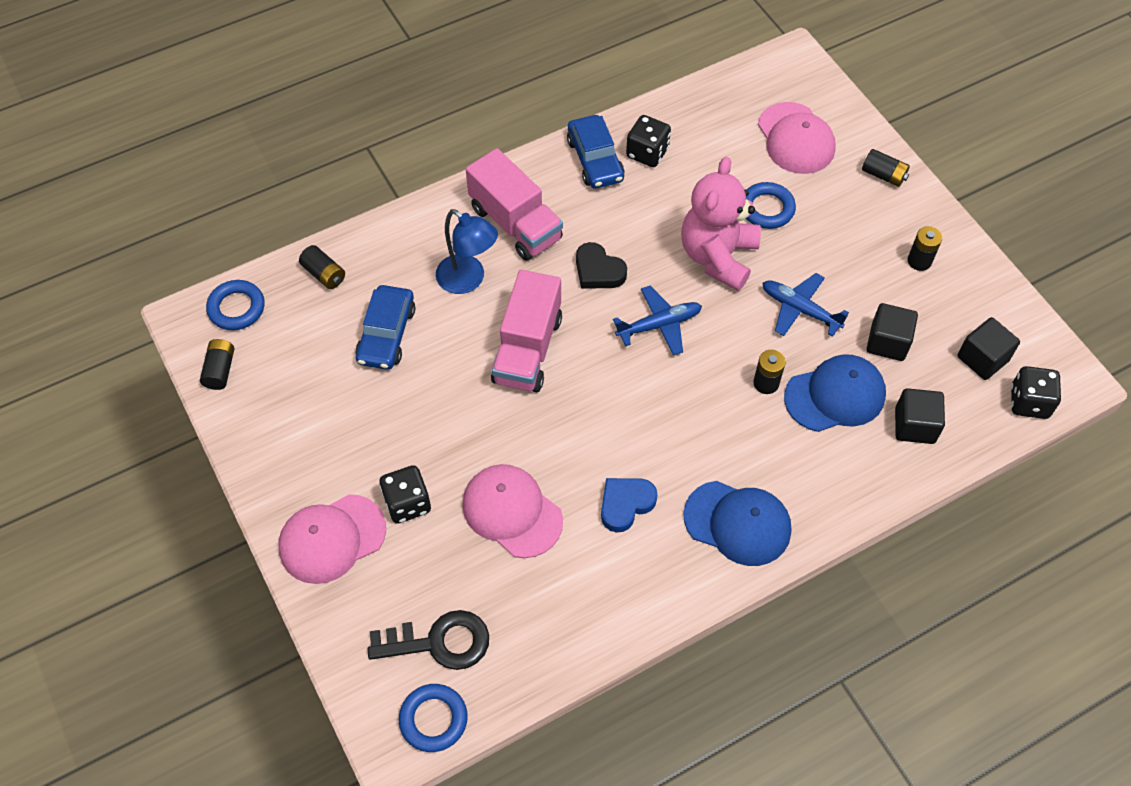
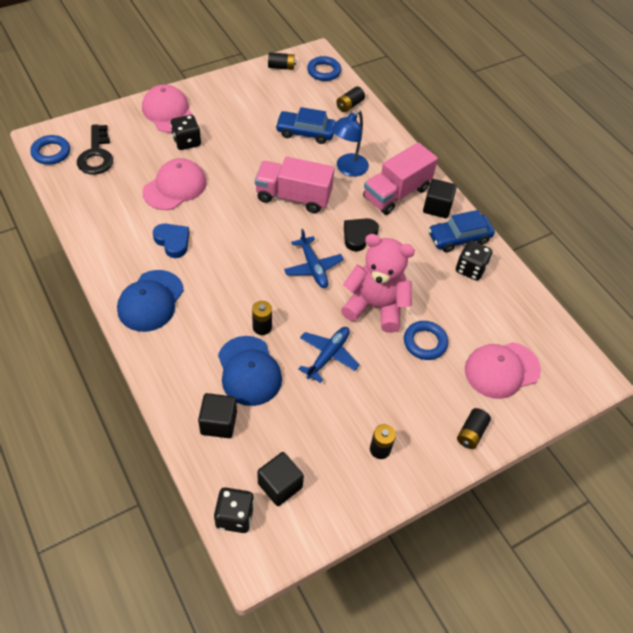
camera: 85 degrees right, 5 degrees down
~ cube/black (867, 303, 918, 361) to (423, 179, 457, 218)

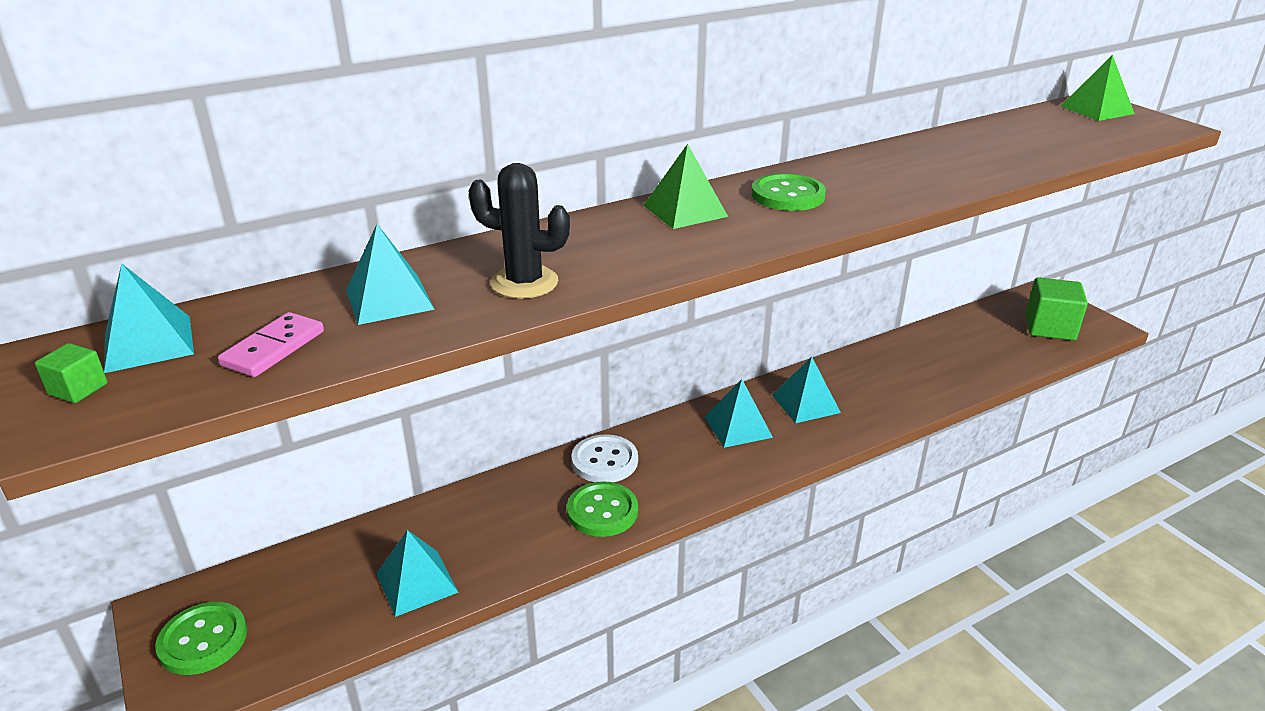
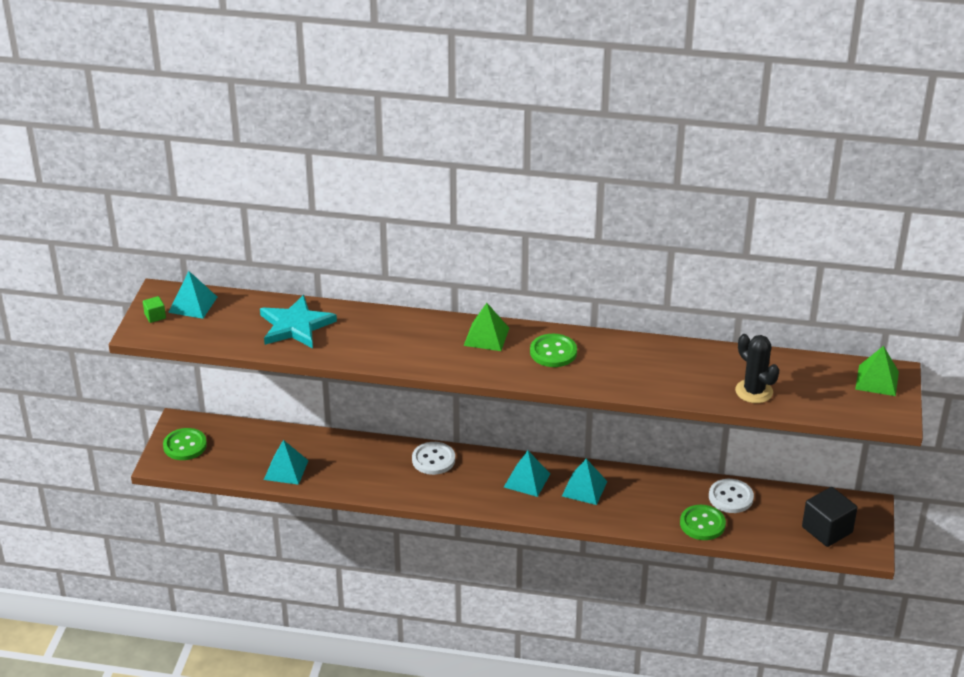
camera: 40 degrees right, 5 degrees up
- domino/pink (218, 312, 324, 377)
~ pyramid/turquoise (346, 224, 435, 325) to star/turquoise (260, 295, 337, 348)
~ cactus/black (468, 163, 570, 299) to (735, 334, 779, 403)
~ button/green (567, 481, 638, 537) to (680, 505, 726, 540)
~ cube/green (1026, 277, 1088, 341) to cube/black (802, 487, 857, 547)
+ button/white (709, 479, 754, 513)

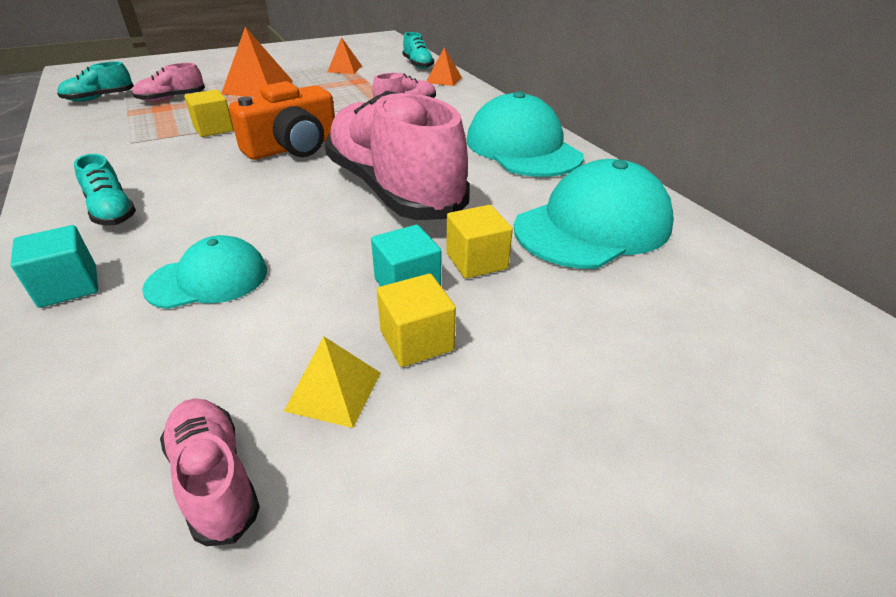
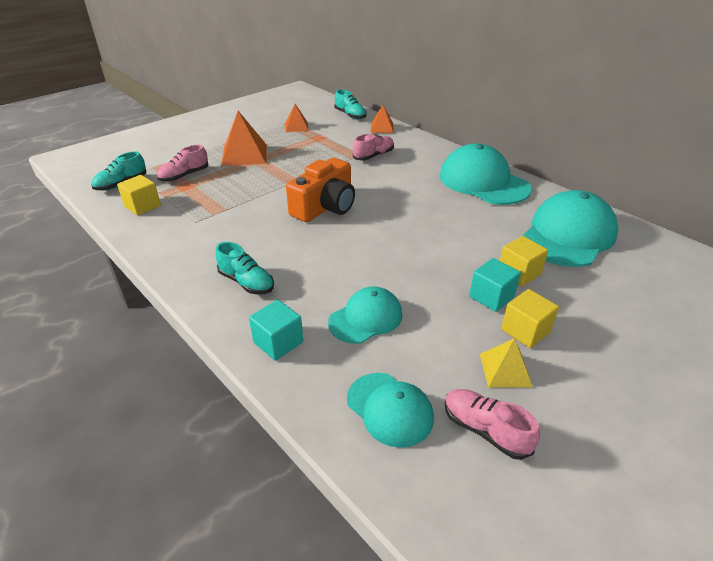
camera: 15 degrees left, 0 degrees up
~ cube/yellow (184, 89, 234, 137) to (117, 175, 161, 216)
- shoe/pink (325, 91, 469, 220)
+ cap/turquoise (347, 373, 434, 448)

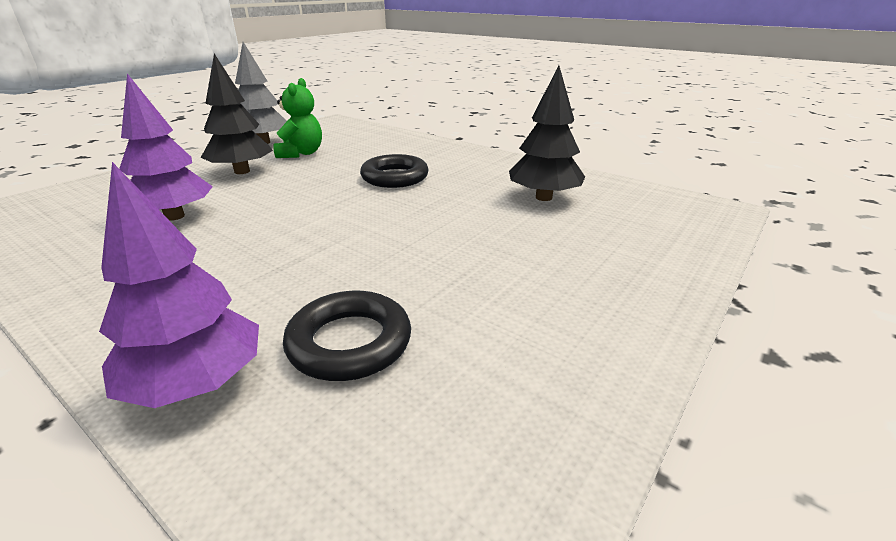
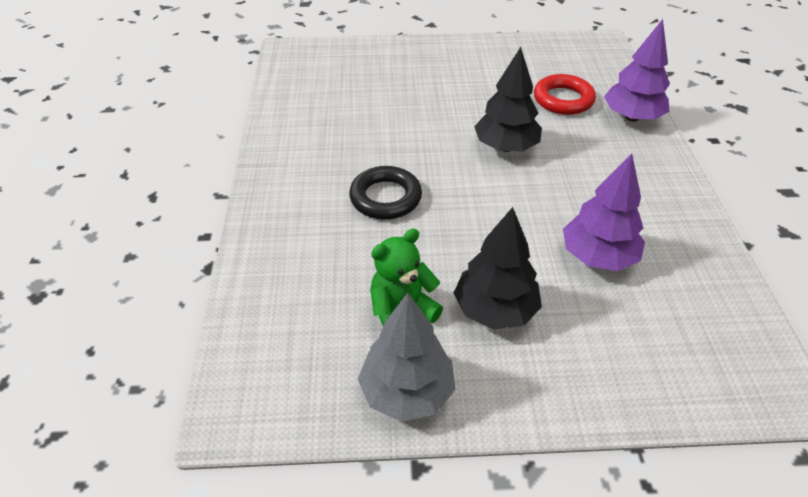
camera: 130 degrees left, 15 degrees up
~ ring/black (283, 291, 411, 381) to ring/red (534, 74, 596, 115)
~ tree/black (509, 66, 585, 201) to (474, 47, 542, 152)

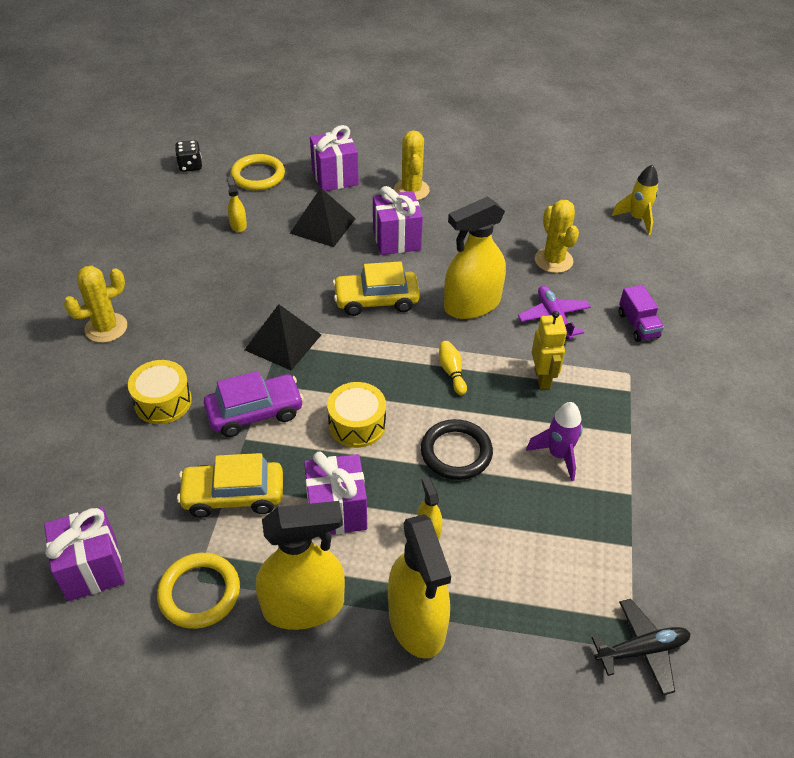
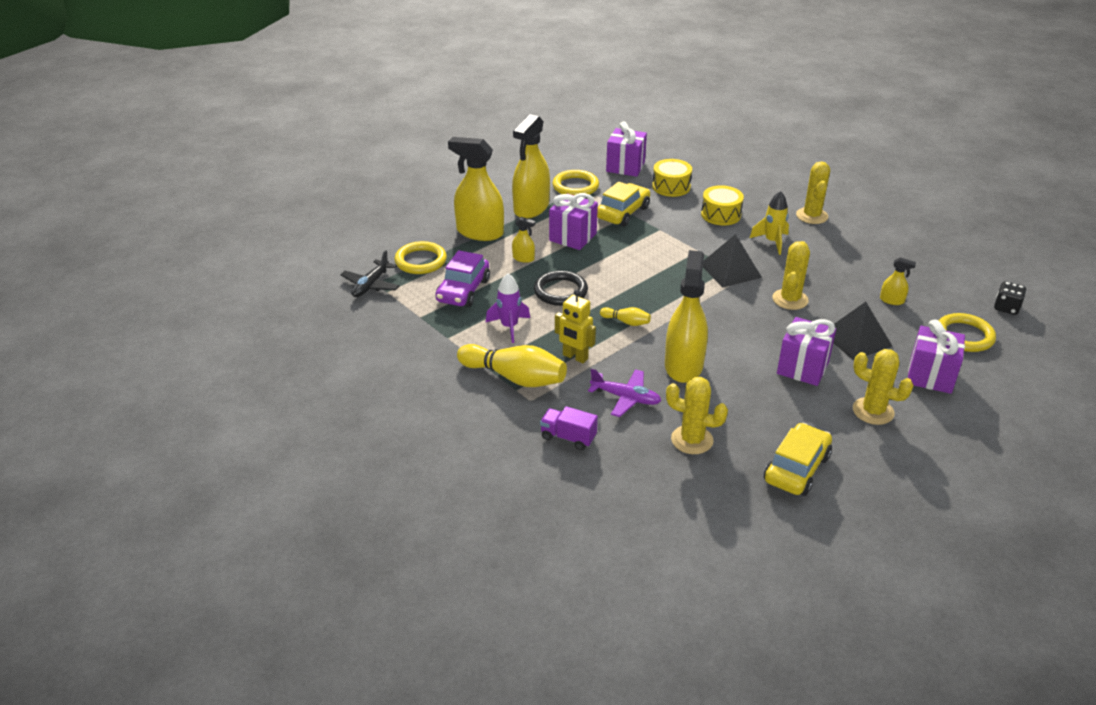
camera: 130 degrees right, 10 degrees down
~ car/purple (204, 371, 304, 437) to (435, 250, 490, 307)
~ drum/yellow (327, 382, 386, 448) to (652, 159, 692, 197)
~ car/yellow (333, 261, 420, 316) to (764, 423, 832, 496)
~ rocket/yellow (612, 165, 659, 235) to (750, 191, 789, 255)
+ ring/yellow (394, 241, 447, 274)
+ bowling pin/yellow (457, 344, 567, 387)
+ cactus/yellow (772, 241, 810, 310)

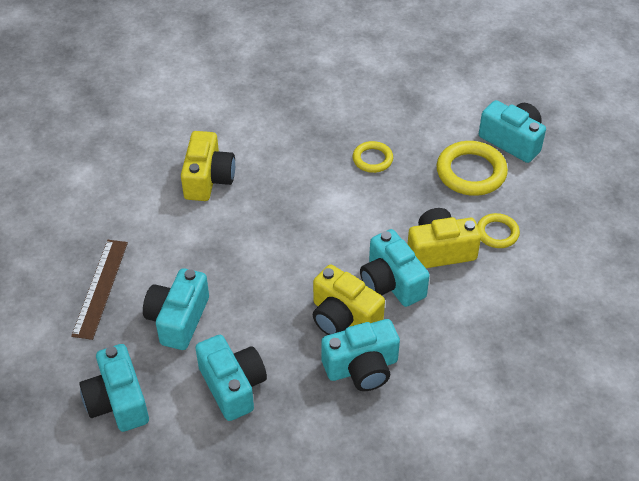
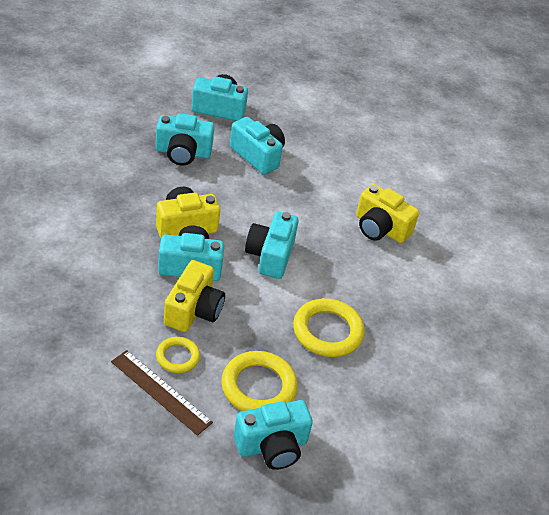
camera: 115 degrees right, 5 degrees down
~ ruler/brown (71, 240, 128, 340) to (111, 350, 213, 436)
~ camera/turquoise (321, 319, 400, 391) to (245, 212, 299, 279)
~ ring/yellow (353, 141, 393, 173) = (293, 298, 365, 357) x1.71

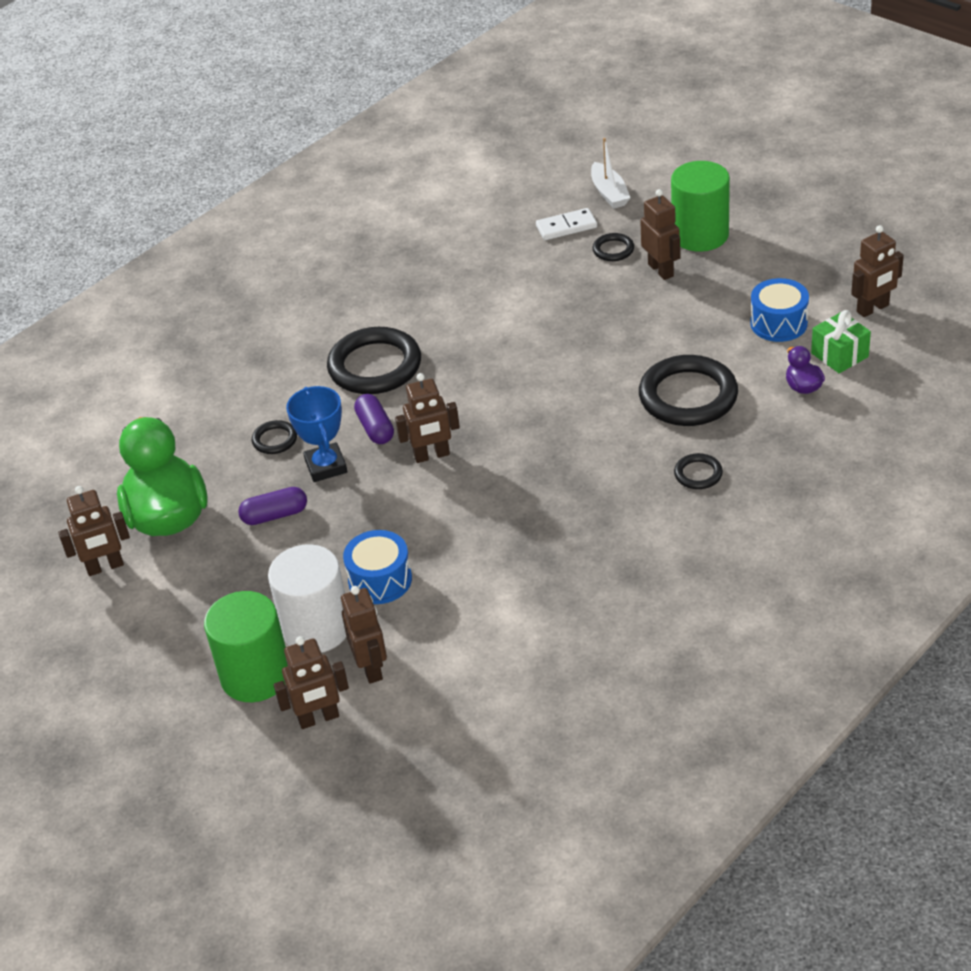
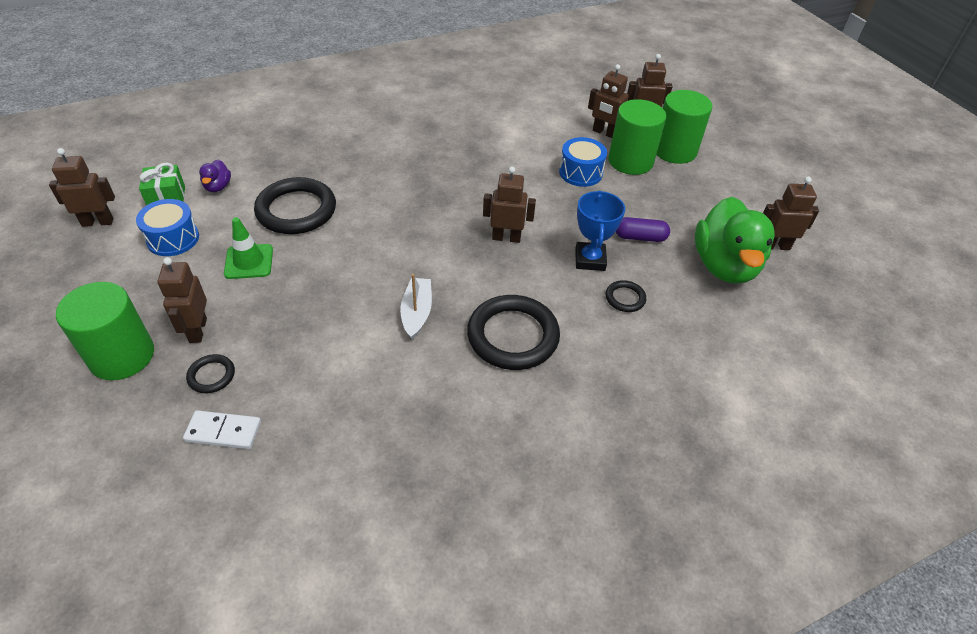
camera: 165 degrees left, 5 degrees up
~ cylinder/white (268, 544, 346, 653) to cylinder/green (608, 99, 666, 175)
~ robot/brown (341, 586, 387, 684) = (588, 64, 629, 138) 60 degrees counterclockwise
- capsule/purple (354, 394, 394, 444)
~ boat/white (591, 138, 631, 208) to (400, 274, 432, 339)
- ring/black (674, 453, 723, 489)
+ traffic cone/green (224, 217, 273, 279)

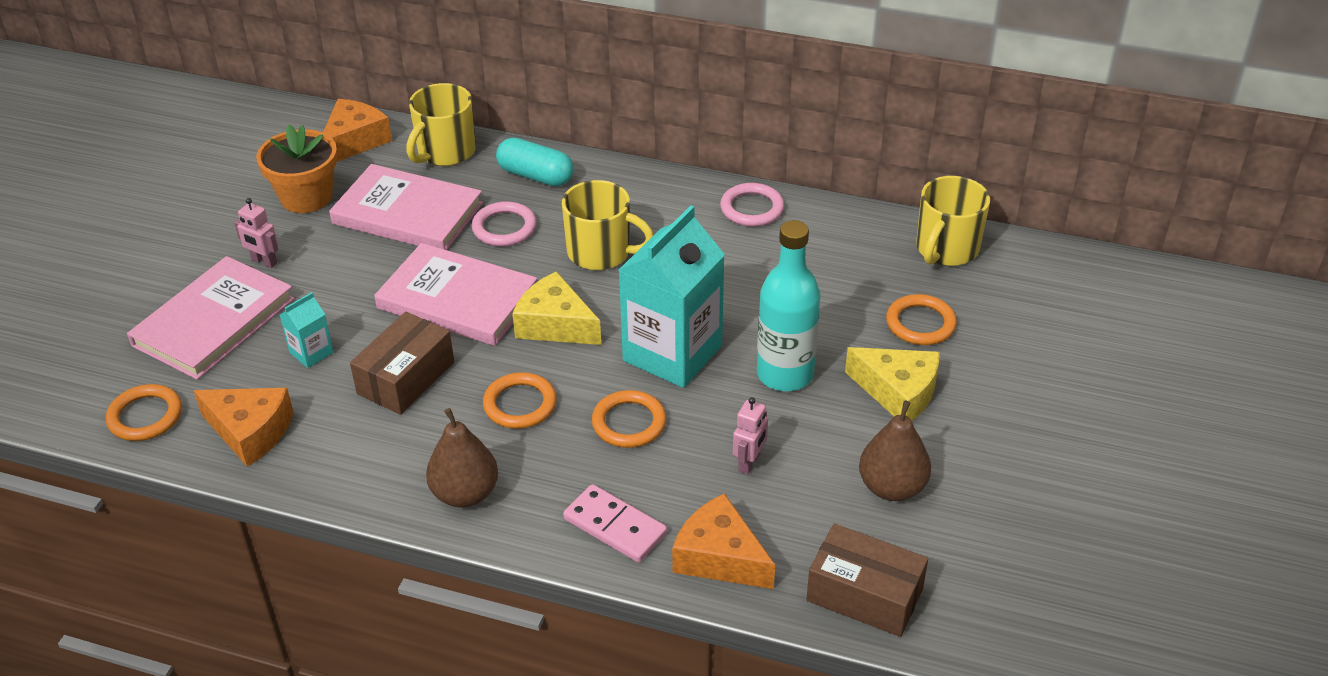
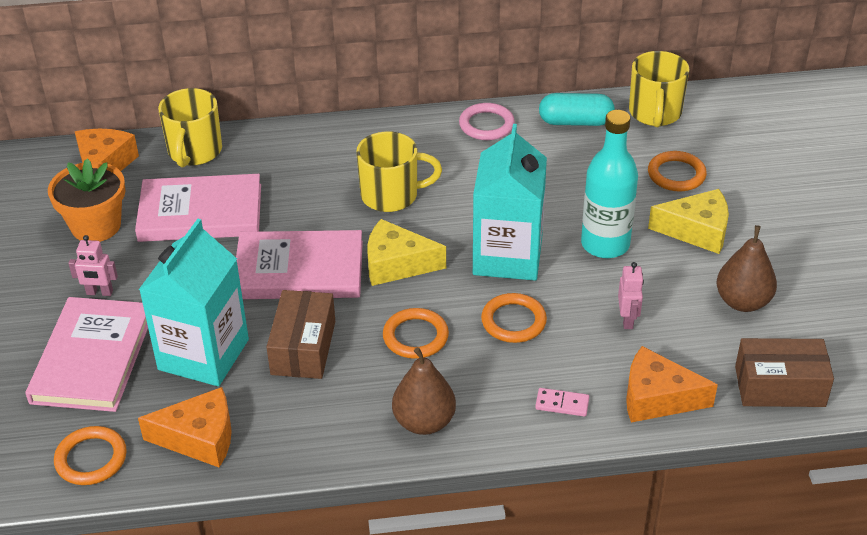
camera: 25 degrees left, 0 degrees up
~ carton/turquoise (280, 292, 334, 368) = (139, 219, 249, 386) x2.29
- ring/pink (472, 201, 536, 246)
~ capsule/turquoise (496, 137, 573, 186) to (539, 93, 615, 126)
~ domino/pink (563, 484, 667, 563) = (535, 388, 589, 417) x0.61

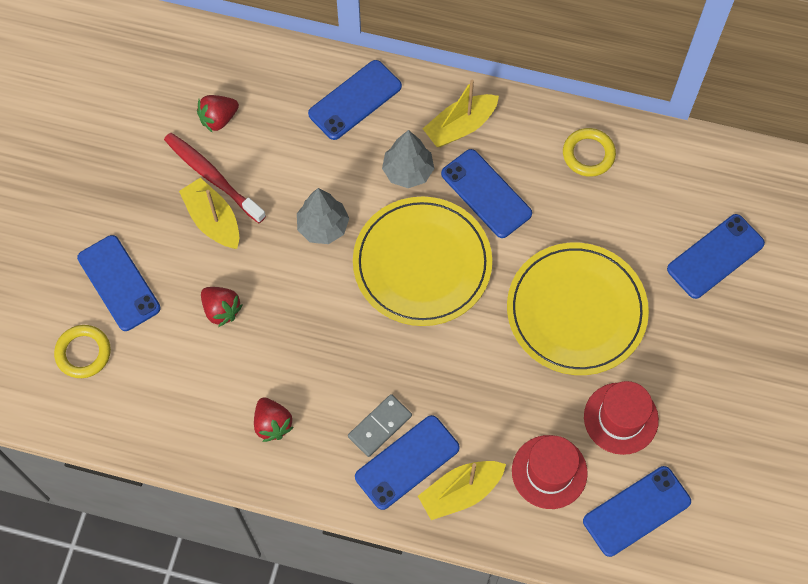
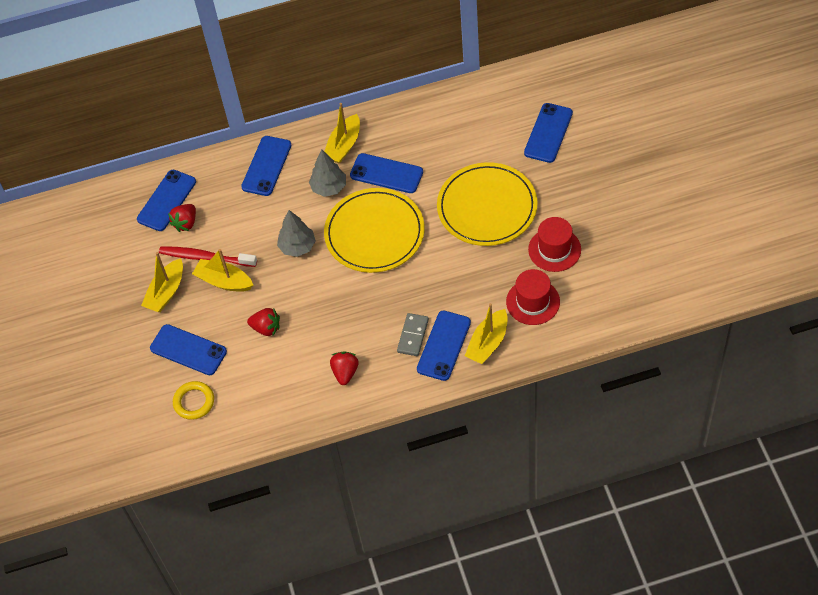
camera: 25 degrees left, 10 degrees down
~ strawberry/red (254, 397, 294, 442) = (330, 352, 359, 385) 120 degrees counterclockwise
- ring/yellow (563, 128, 616, 177)
~ phone/blue (583, 466, 691, 557) to (137, 170, 196, 231)
+ boat/yellow (141, 252, 183, 312)

